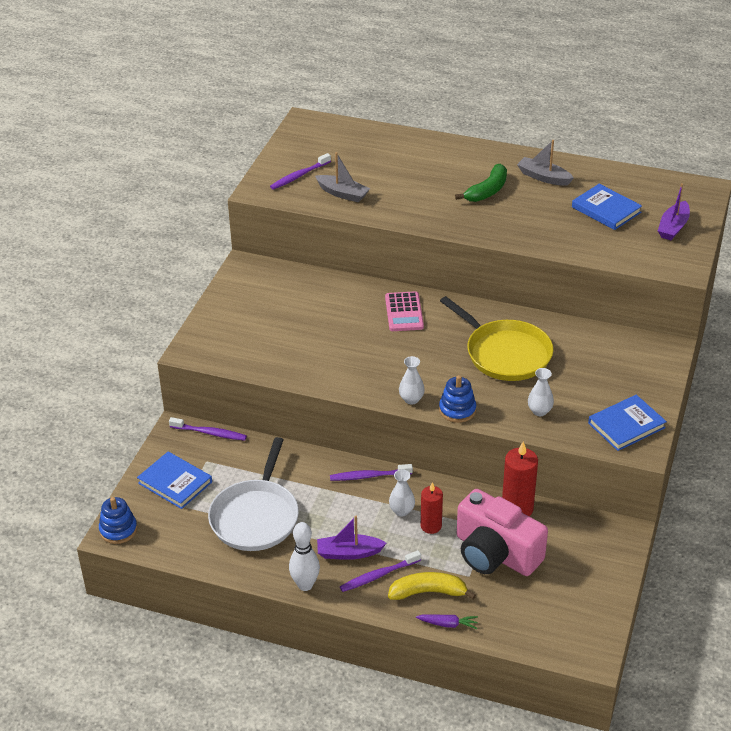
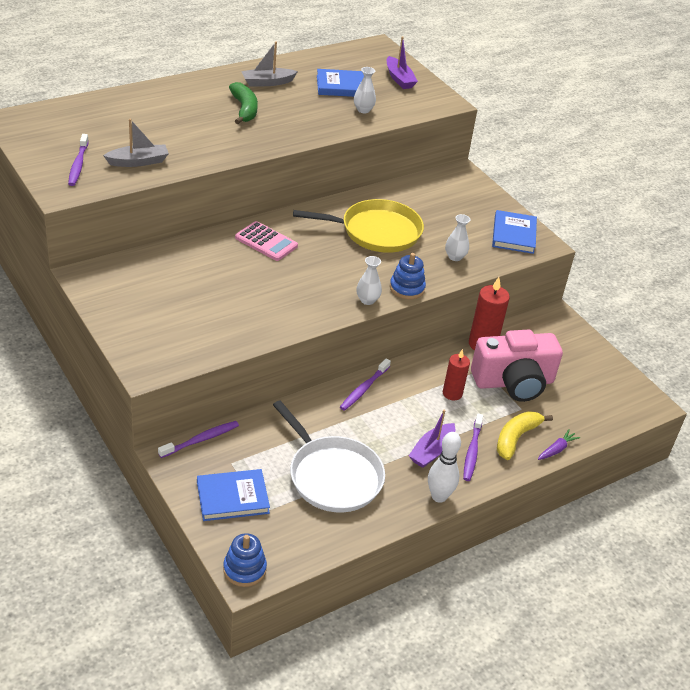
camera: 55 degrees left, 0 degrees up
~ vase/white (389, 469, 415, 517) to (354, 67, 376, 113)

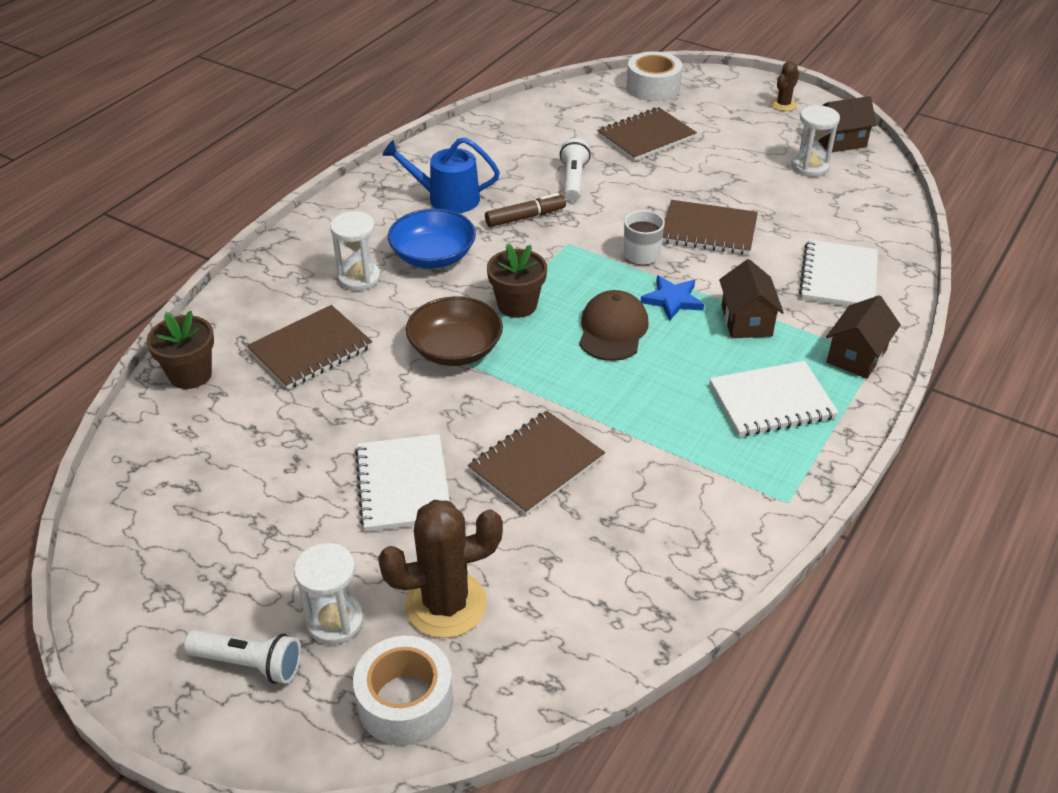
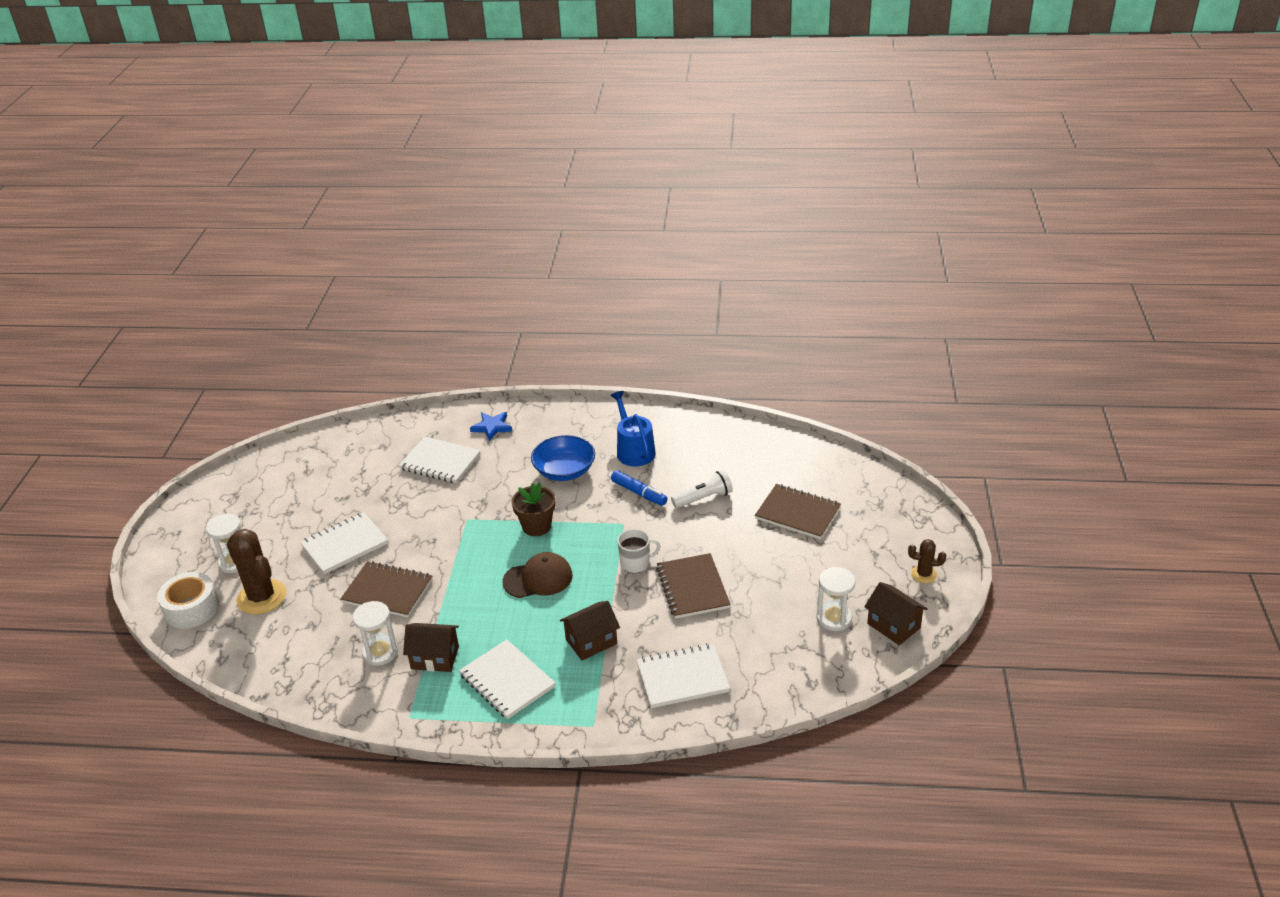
camera: 65 degrees right, 5 degrees down
- flower pot/brown (146, 311, 214, 389)
- flashlight/white (184, 630, 301, 684)
~ notebook/brown (247, 305, 372, 390) to notebook/white (399, 436, 481, 483)
~ hourglass/white (330, 211, 380, 291) to (353, 601, 398, 666)
- bowl/brown (406, 296, 503, 366)
~ marker/brown (485, 193, 566, 227) to marker/blue (611, 470, 668, 506)
- tape/white (627, 51, 682, 102)
~ star/blue (641, 276, 704, 321) to (470, 412, 512, 441)
~ house/brown (826, 295, 901, 379) to (403, 623, 459, 672)

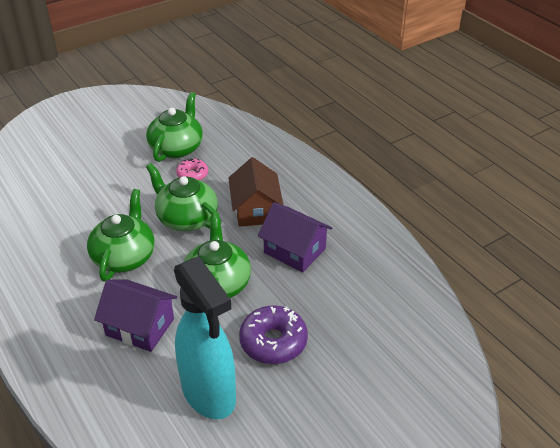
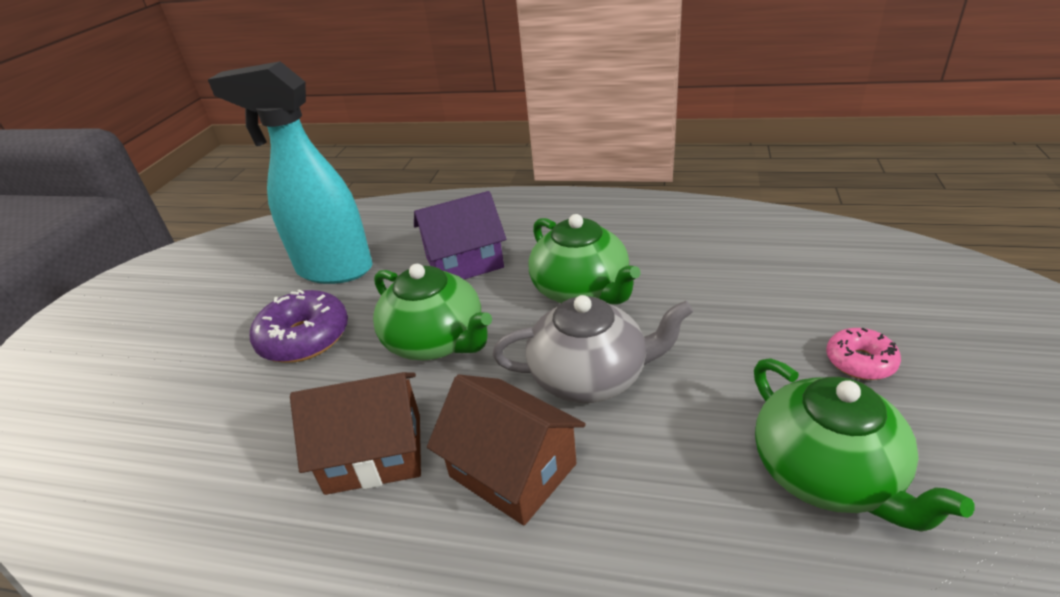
camera: 140 degrees right, 5 degrees down
~ teapot/green (146, 163, 221, 231) to teapot/grey (492, 295, 693, 403)
~ donut/pink (176, 158, 208, 181) to (826, 328, 901, 380)
~ house/purple (258, 202, 332, 272) to house/brown (290, 372, 421, 495)

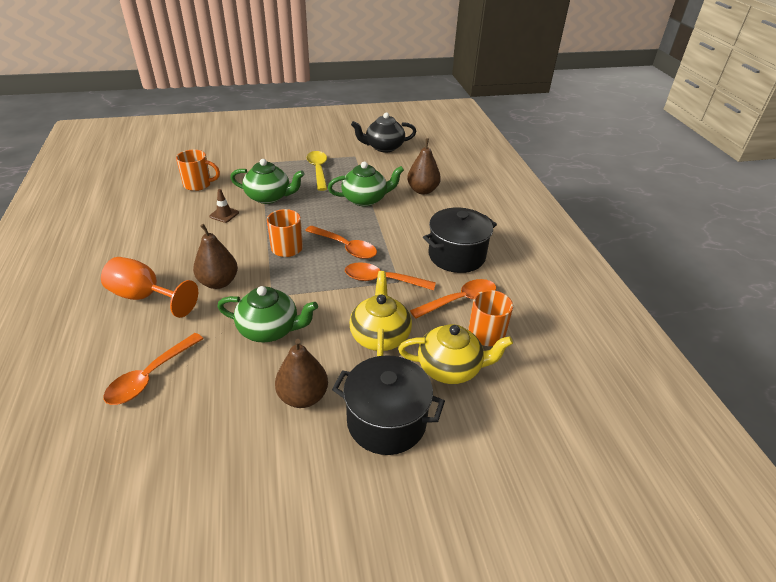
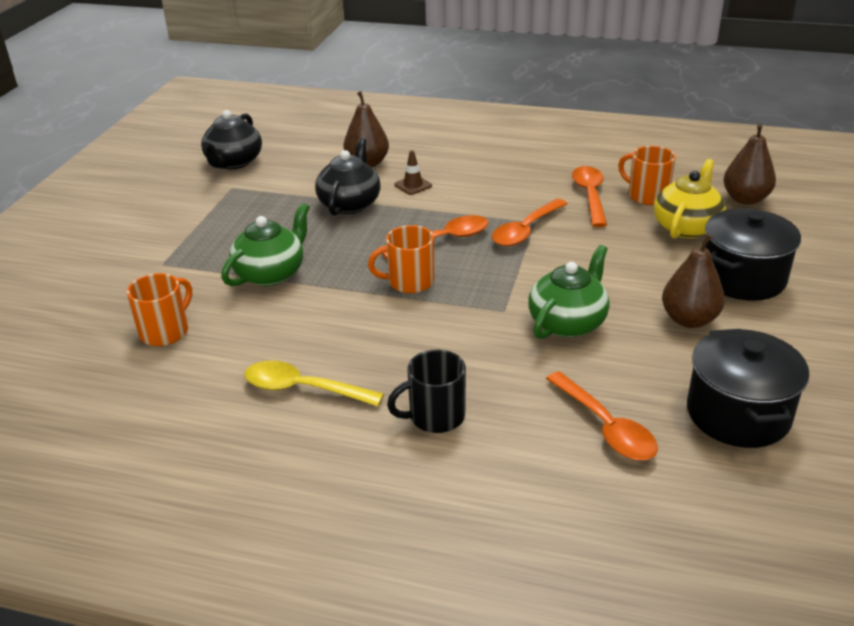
camera: 60 degrees left, 5 degrees down
~ goblet/orange (101, 257, 198, 318) to mug/black (387, 350, 466, 433)
~ pear/brown (193, 224, 238, 289) to (723, 123, 776, 205)
~ traffic cone/brown (209, 189, 239, 223) to (394, 150, 432, 195)
~ spoon/yellow (307, 151, 327, 191) to (244, 361, 384, 406)
~ teapot/green (328, 162, 404, 206) to teapot/black (315, 138, 381, 216)
- teapot/yellow (349, 271, 412, 356)
~ pot/black (423, 208, 497, 273) to (687, 329, 809, 448)

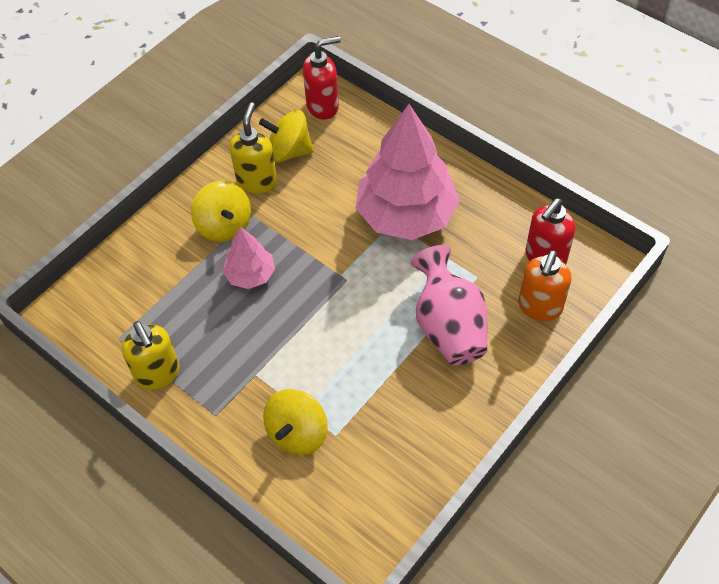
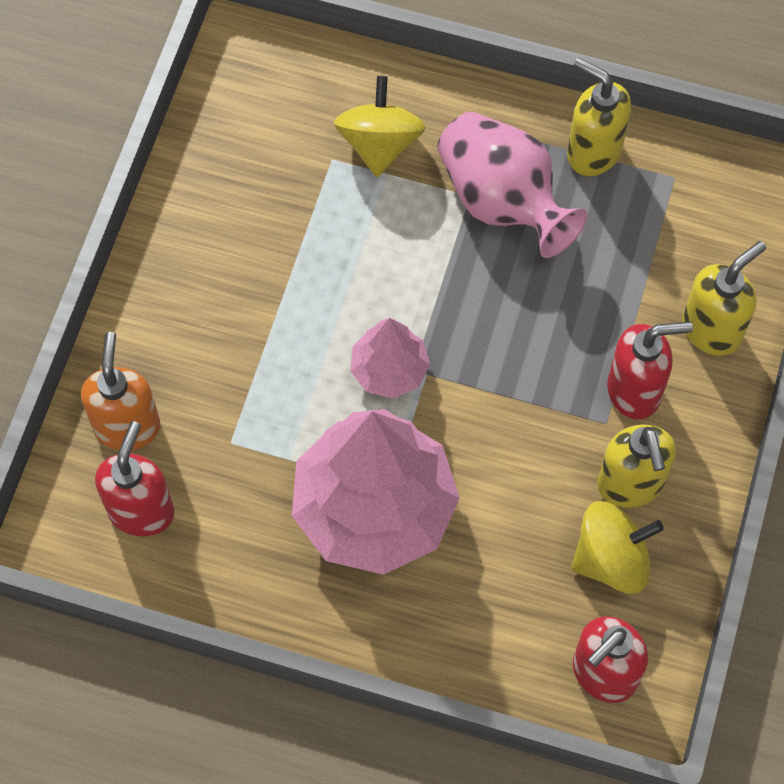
camera: 155 degrees right, 10 degrees up
~ spinning top/yellow (191, 181, 251, 242) to soap dispenser/red (607, 322, 693, 419)
~ tree/pink (223, 227, 275, 289) to (350, 318, 430, 399)
~ vase/pink (410, 245, 487, 366) to (437, 111, 588, 258)
+ soap dispenser/yellow (682, 241, 766, 356)

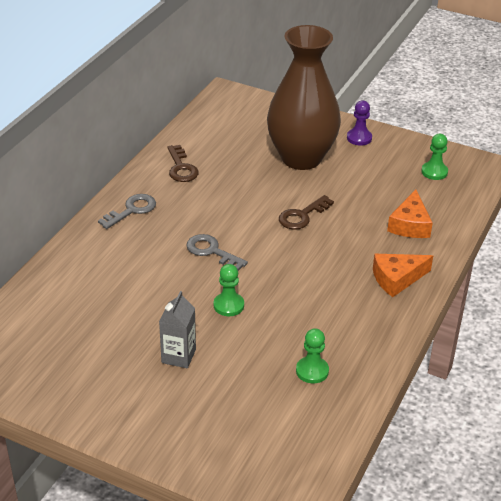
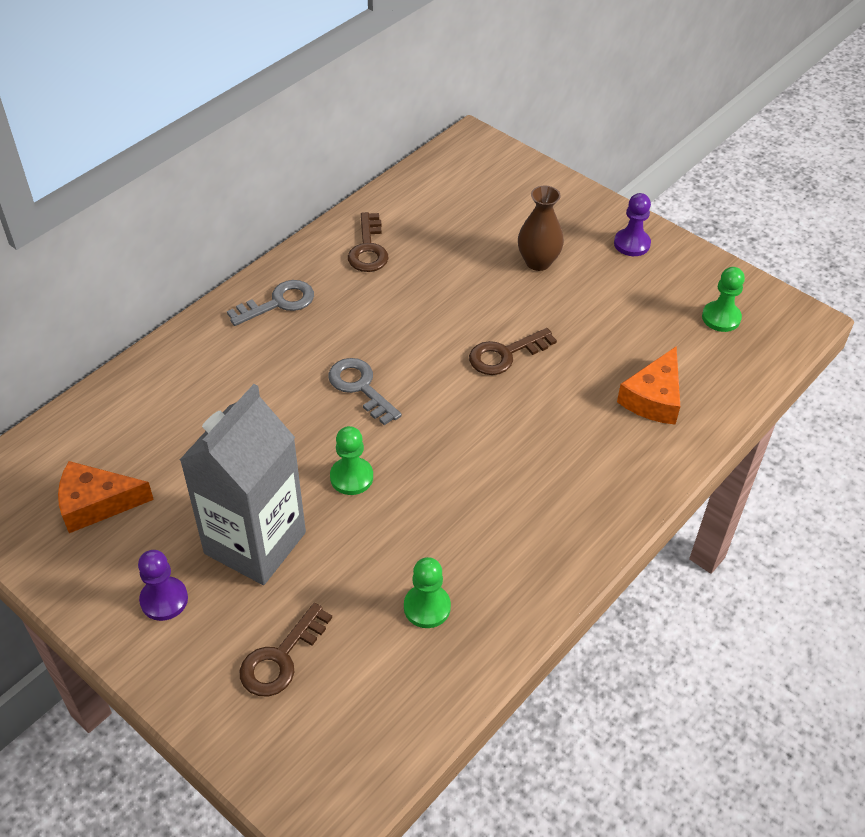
camera: 15 degrees right, 10 degrees up
~ carton/grey (159, 291, 196, 368) = (180, 384, 306, 585) x1.92
~ vase/brown (267, 25, 341, 170) = (518, 186, 564, 271) x0.44
~ cheese/orange (373, 254, 433, 297) to (58, 461, 154, 533)
+ pawn/purple (138, 550, 188, 621)
+ key/brown (240, 603, 332, 697)

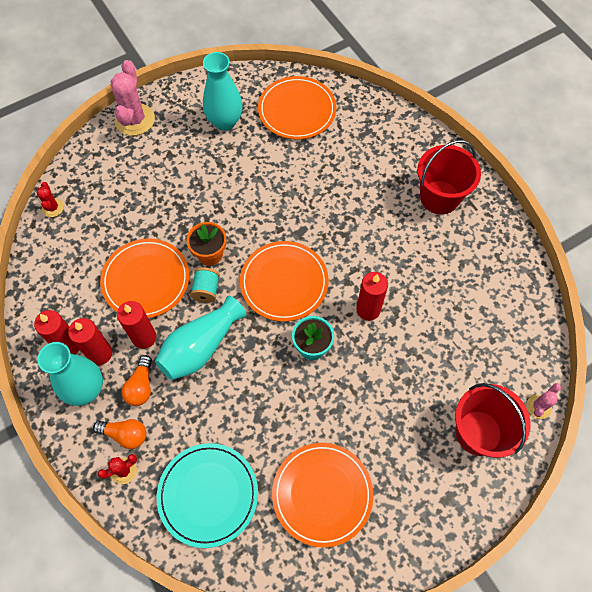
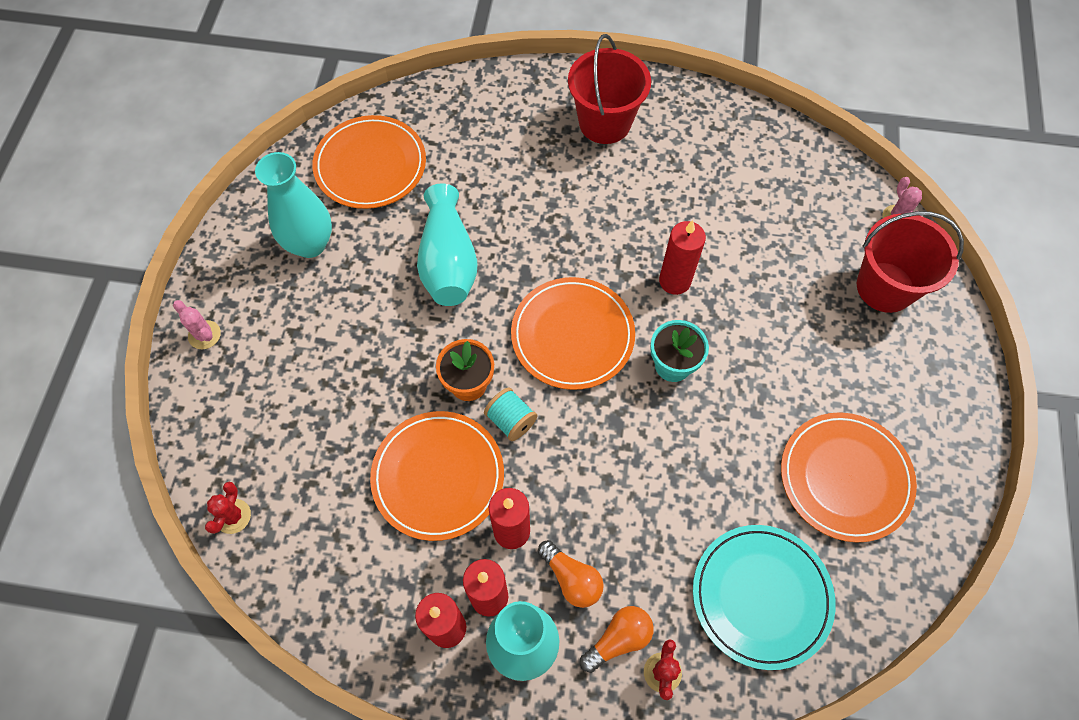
camera: 50 degrees left, 0 degrees up
~ cactus/red (36, 182, 64, 217) = (205, 482, 251, 534) 75 degrees clockwise
~ cactus/pink (110, 60, 155, 136) = (173, 300, 221, 349) x0.52
~ vase/turquoise (155, 296, 246, 380) to (417, 183, 477, 306)

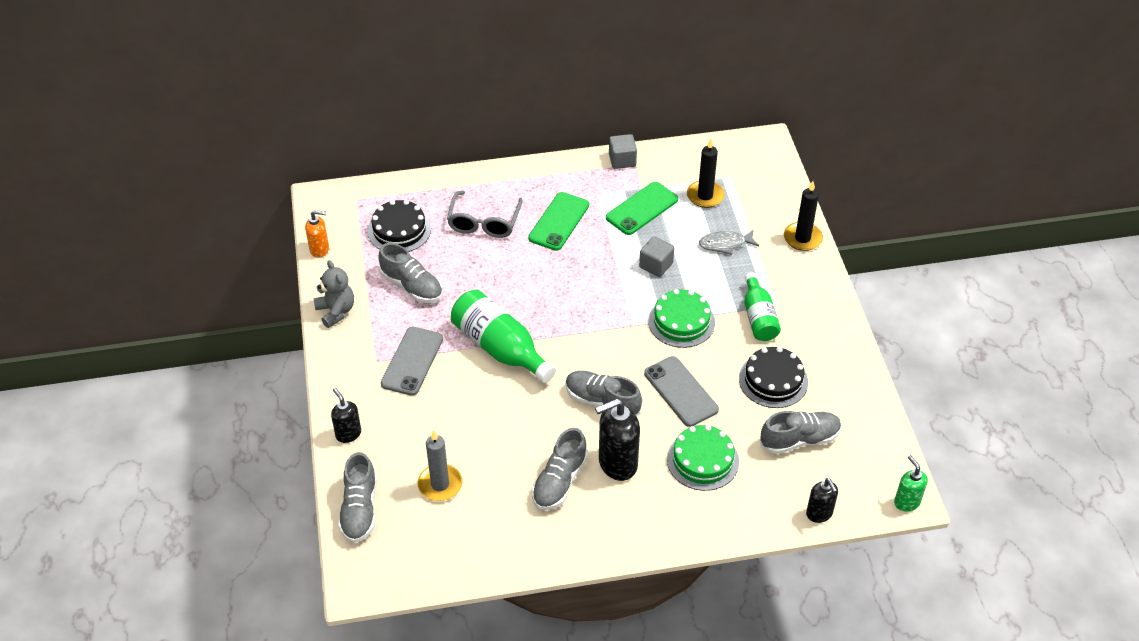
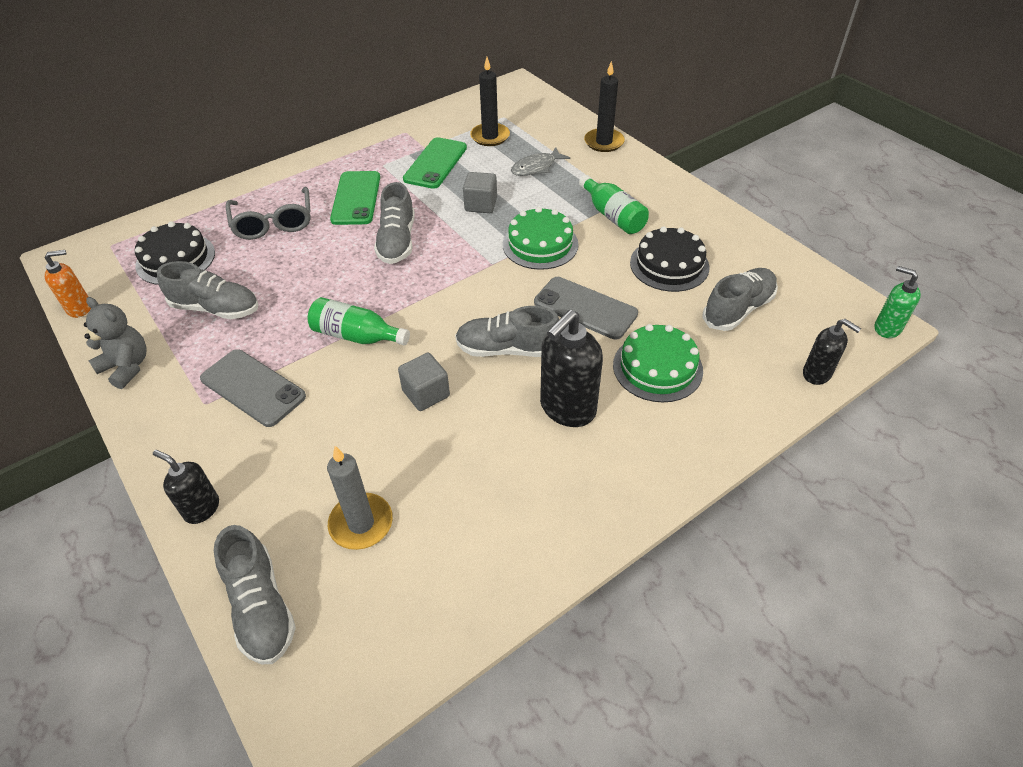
camera: 25 degrees left, 0 degrees up
~ phone/grey (381, 327, 443, 396) = (200, 349, 306, 427) 45 degrees counterclockwise
~ bottle/green (451, 290, 556, 383) = (308, 297, 410, 345) x0.64
~ shoe/grey (532, 428, 588, 510) to (374, 182, 415, 264)
~ cube/grey (609, 134, 637, 169) to (398, 353, 450, 411)

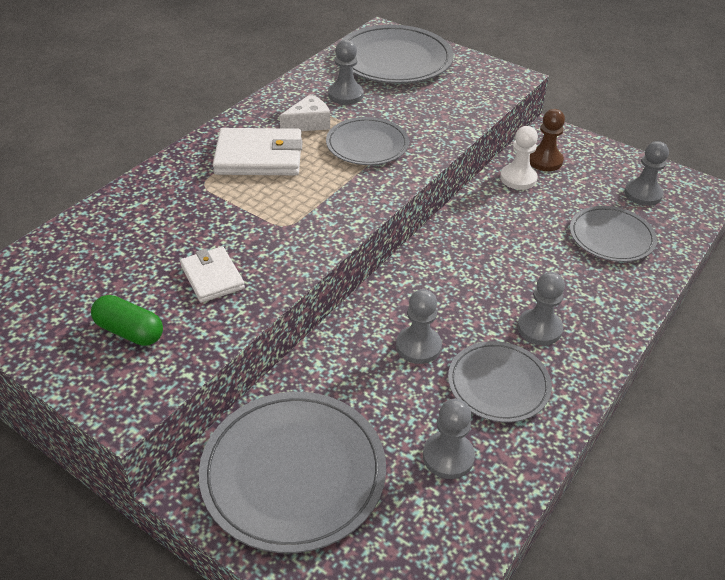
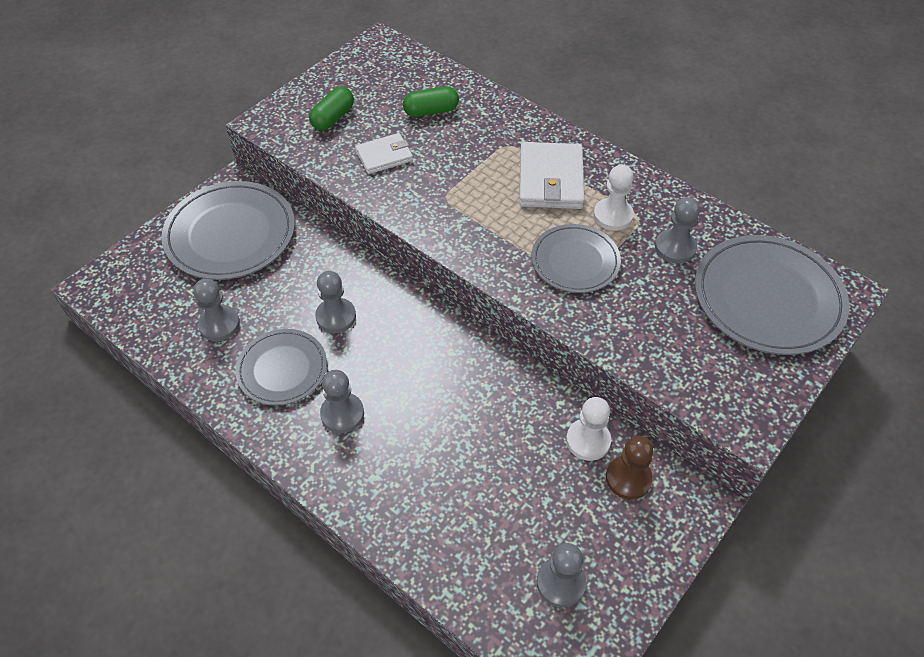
camera: 95 degrees right, 10 degrees up
~ cheese/white (280, 94, 330, 131) to pawn/white (593, 165, 634, 231)
- plate/grey (570, 206, 657, 262)
+ capsule/green (403, 86, 459, 117)

